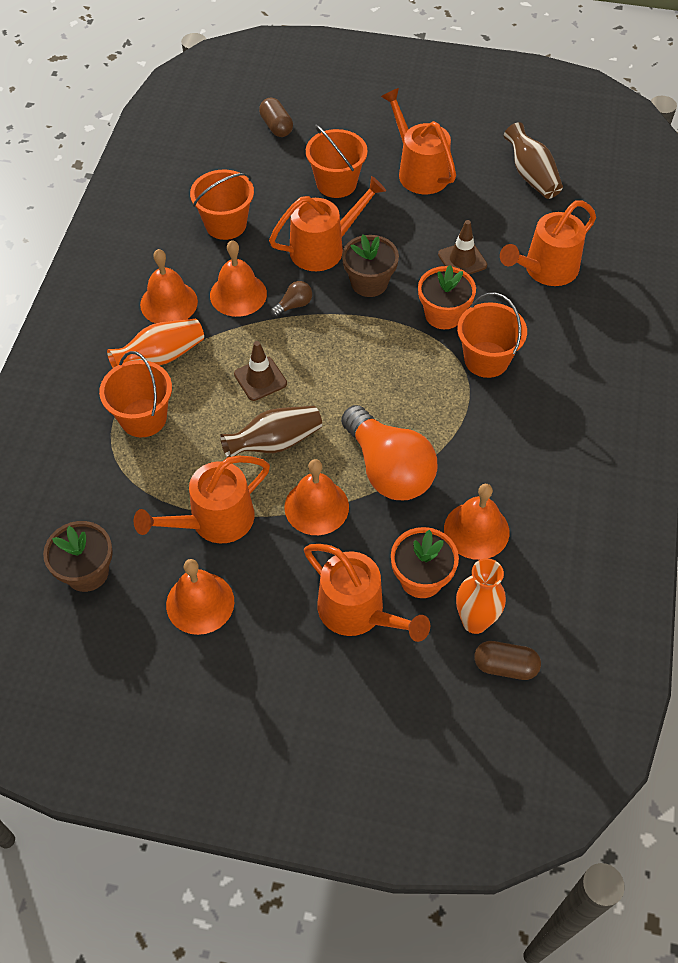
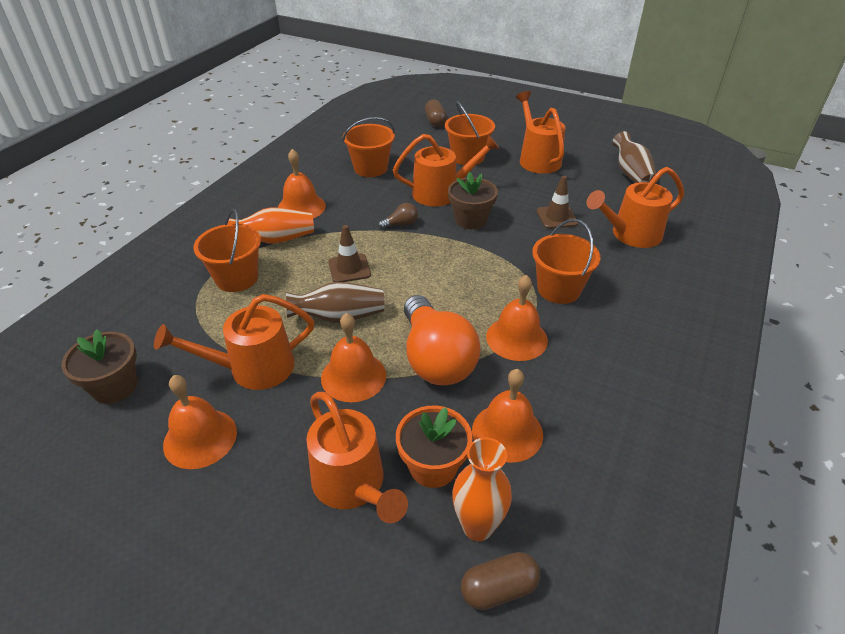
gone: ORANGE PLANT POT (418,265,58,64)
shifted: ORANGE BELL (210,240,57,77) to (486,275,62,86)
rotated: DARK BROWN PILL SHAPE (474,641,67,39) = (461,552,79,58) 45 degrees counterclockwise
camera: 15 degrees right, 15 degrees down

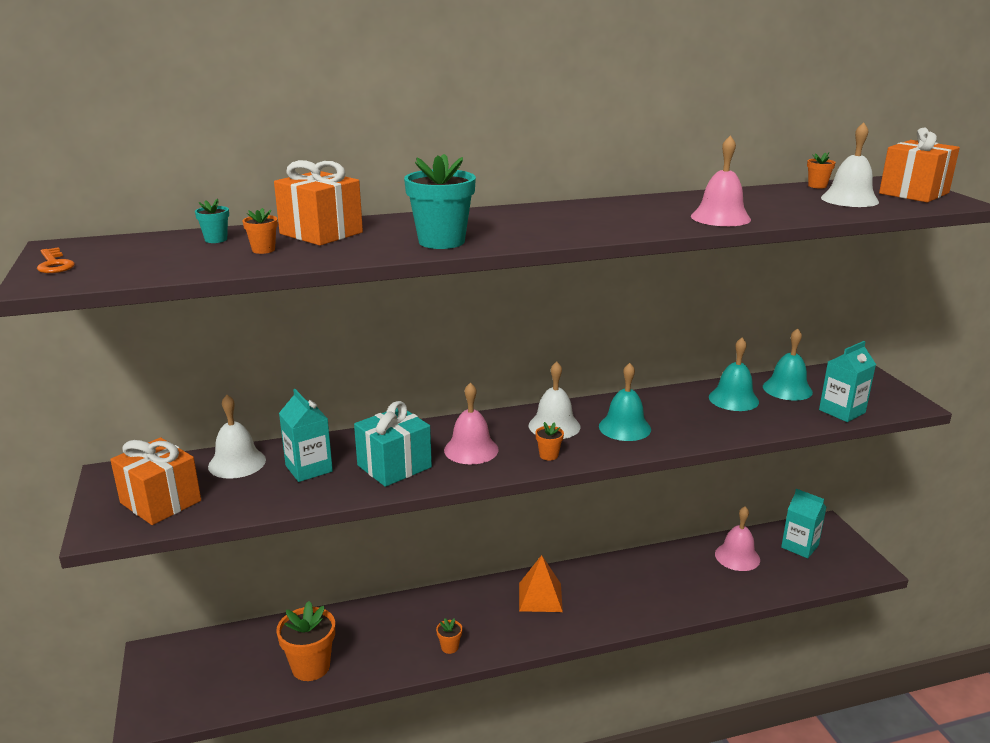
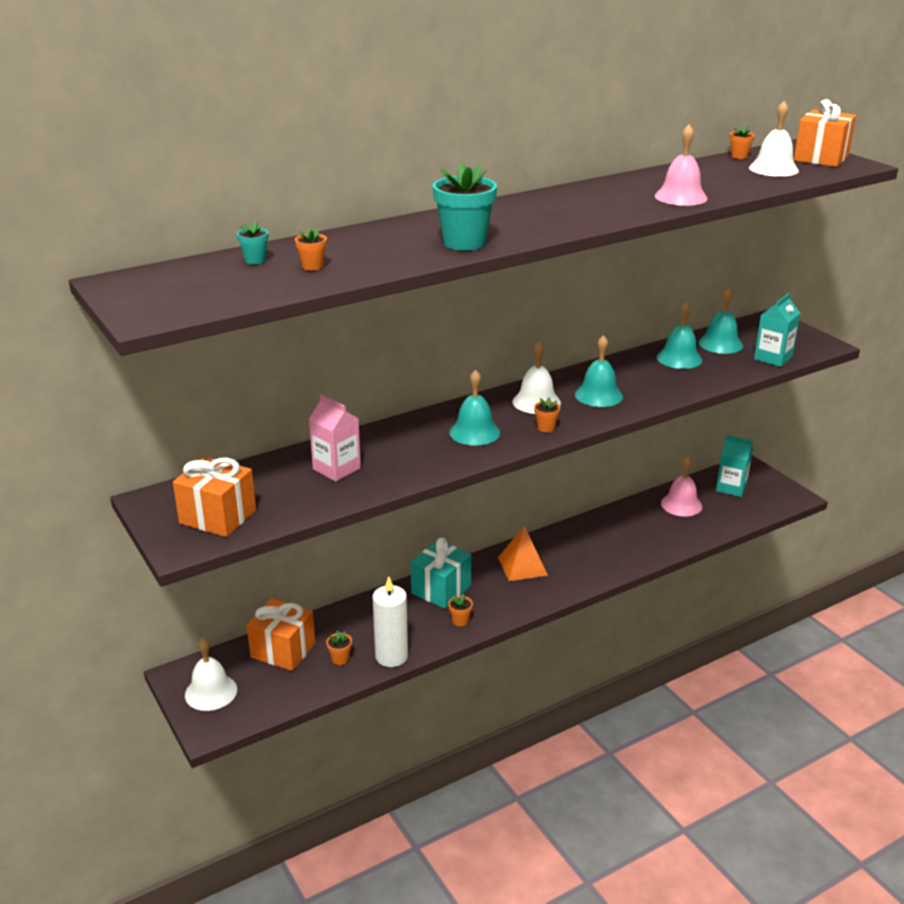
gone: ORANGE KEY (37,247,38,26)
new: PURE WHITE WAX CANDLE (373,577,35,90)
shifted: PURE WHITE BELL (208,395,58,84) to (185,637,52,74); ORANGE WRAPPED GIFT (274,160,89,86) to (247,599,68,72); AQUA WRAPPED GIFT (354,401,78,86) to (411,538,60,71)
repainted: AQUA MILK CARTON (279,389,54,93) to PINK MILK CARTON (309,394,52,88); PINK BELL (444,382,55,82) to AQUA BELL (449,369,51,77)
scaled: ORANGE PLANT POT (276,601,59,80) = (326,630,26,35) x0.47
camera: 15 degrees left, 5 degrees up

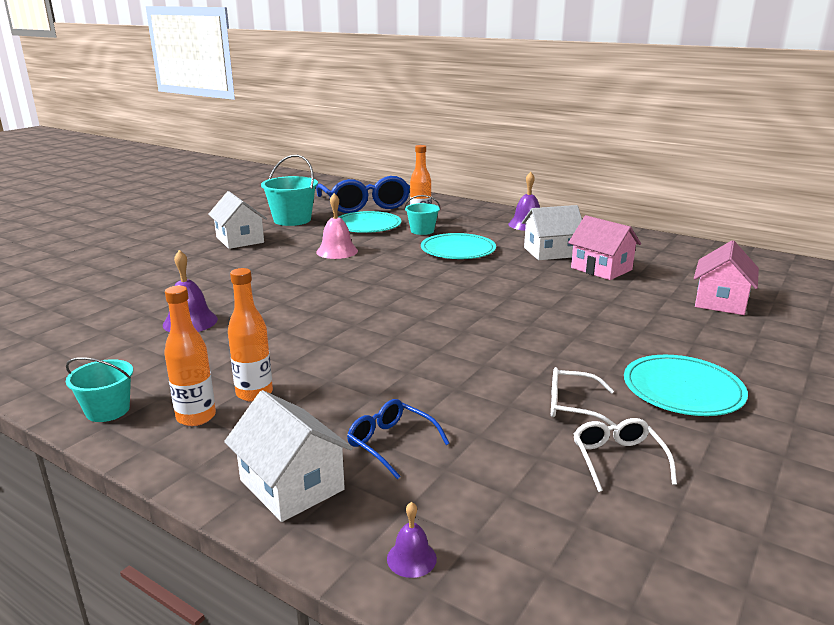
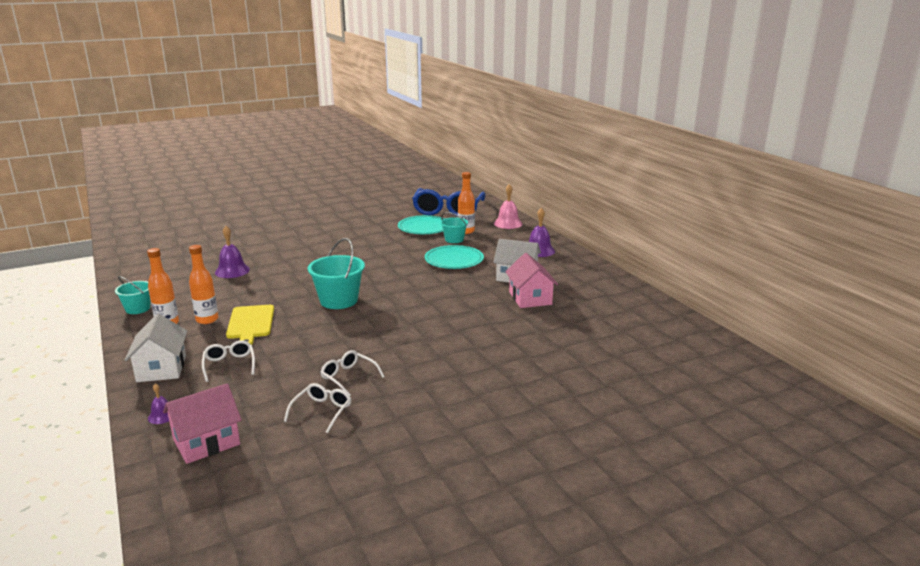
gone: PURE WHITE COTTAGE (208,191,59,58); AQUA FLAT DISH (624,355,124,61)
new: YELLOW CUTTING BOARD (226,305,48,40)
shifted: AQUA BUCKET (261,155,57,71) to (308,238,57,71); PINK BELL (316,193,42,66) to (494,184,29,45); PINK COTTAGE (694,240,65,75) to (163,383,79,81)
repainted: BLUE GLASSES (347,399,103,80) to PURE WHITE GLASSES (202,340,53,42)
camera: 30 degrees right, 0 degrees up

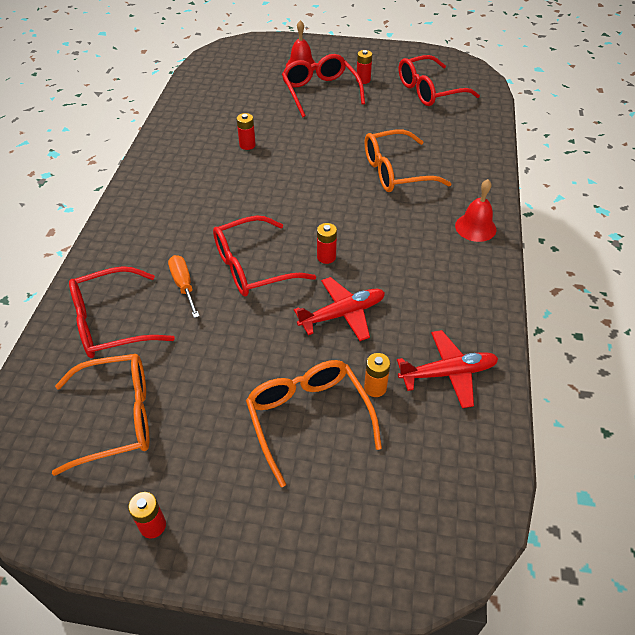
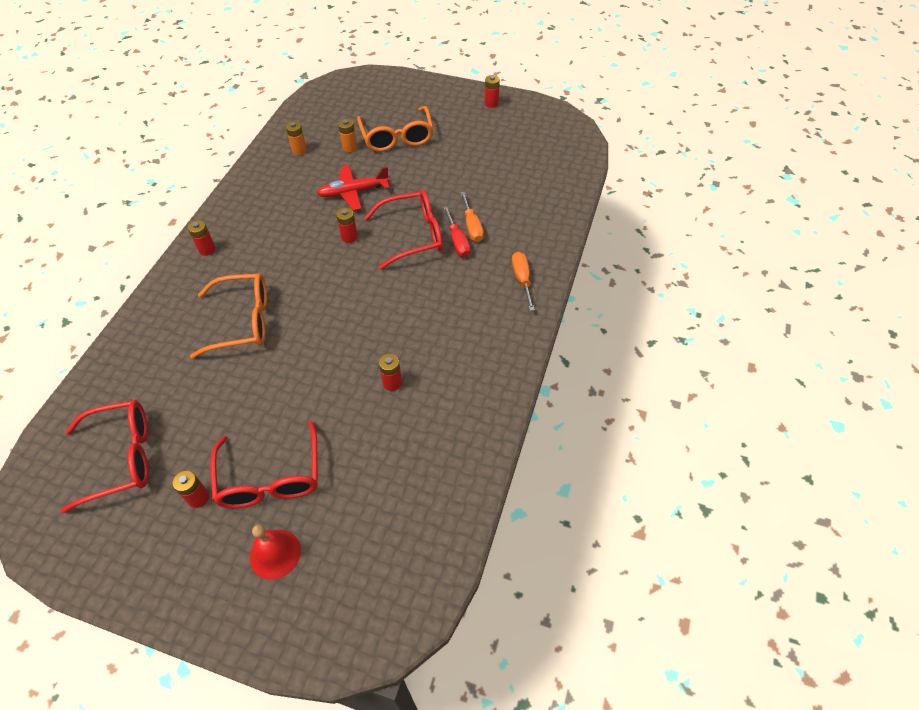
gone: ORANGE GLASSES (52,354,97,122); CRIMSON GLASSES (69,266,106,92)
new: CRIMSON FLAT SCREWDRIVER (443,206,28,51); ORANGE FLAT SCREWDRIVER (512,252,23,59)
swapped: CRIMSON PLANE (397,330,102,78) to ORANGE BATTERY (286,121,21,34); CRIMSON BELL (455,179,41,63) to CRIMSON BATTERY (188,220,28,36)
camera: 170 degrees left, 5 degrees up

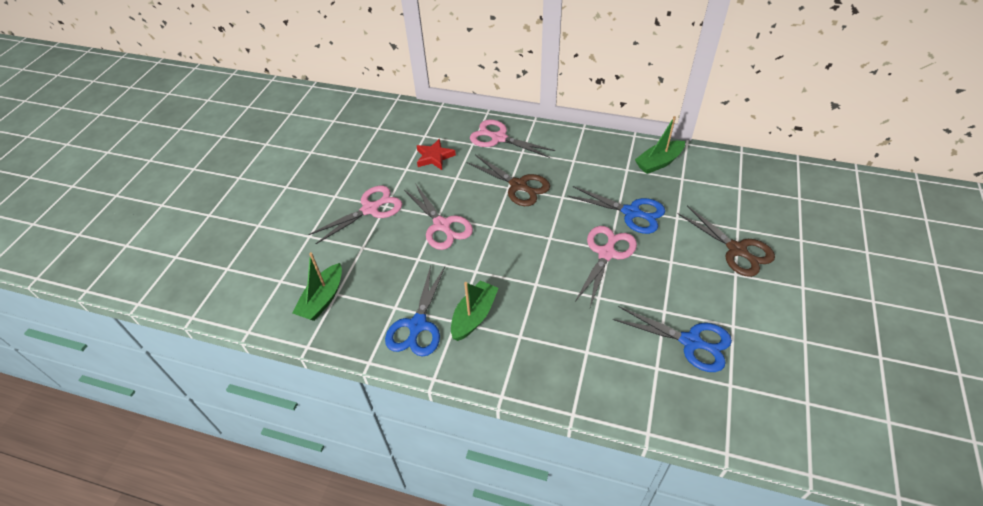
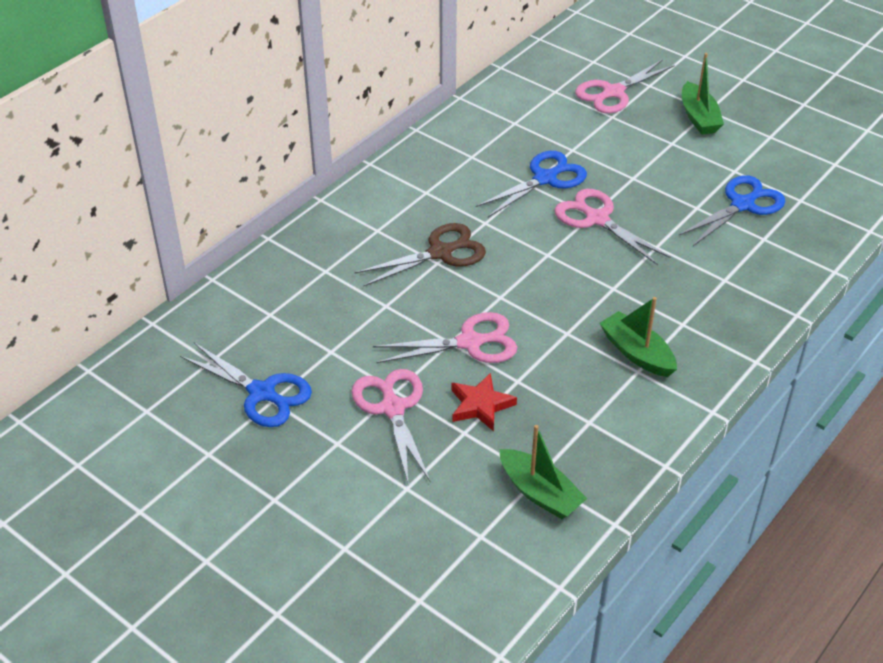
gone: DARK BROWN SHEARS (677,206,98,71)
shifted: BLUE SHEARS (385,265,60,92) to (180,343,132,84); CRIMSON STAR (417,139,39,31) to (451,373,66,58); PINK SHEARS (470,120,85,38) to (575,59,100,54); GREEN BOAT (635,116,50,58) to (682,53,42,82)
camera: 70 degrees left, 5 degrees down

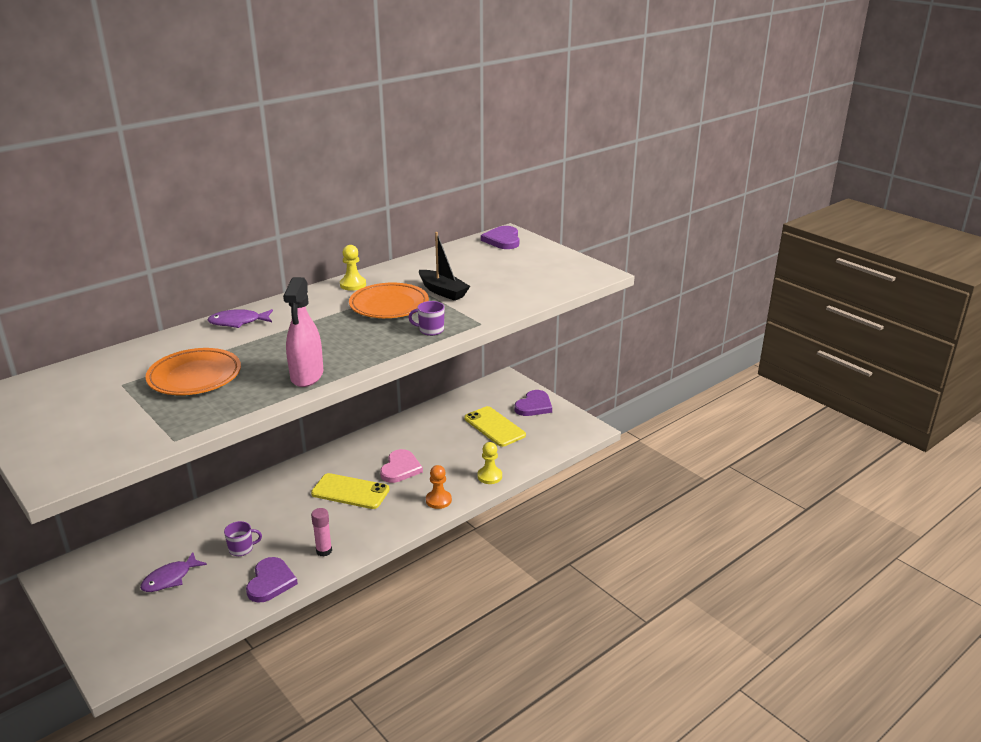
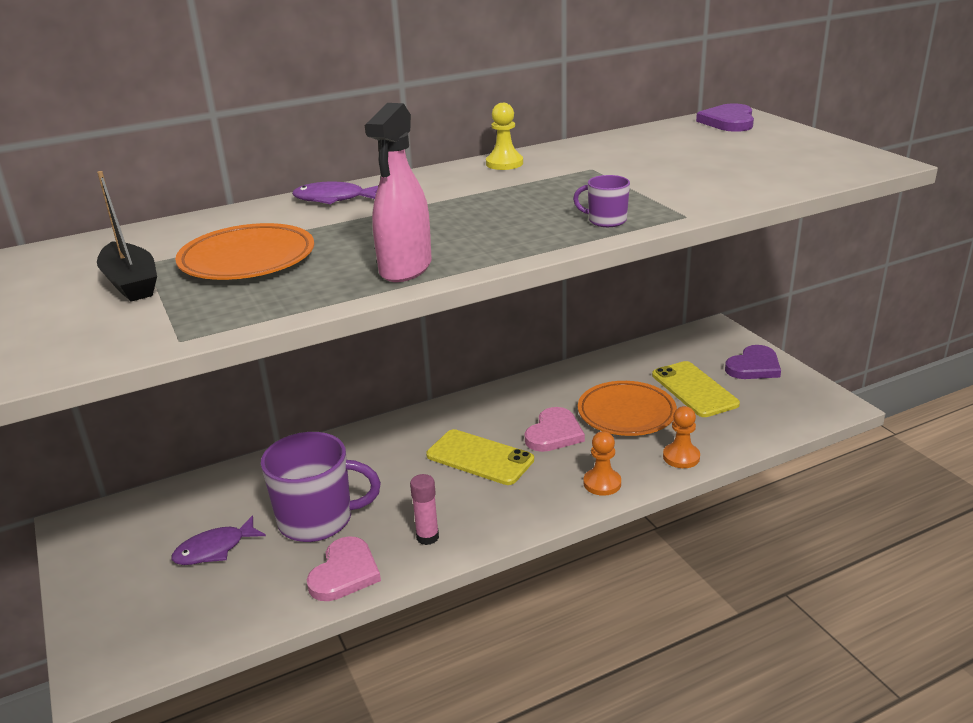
shifted: ORANGE FLAT DISH (349,283,80,35) to (578,381,99,55); JET-BLACK BOAT (419,232,51,69) to (97,171,60,130)
repainted: PURPLE HEART SHAPE (246,557,52,46) to PINK HEART SHAPE (307,536,74,65); YELLOW PAWN (478,442,24,42) to ORANGE PAWN (663,406,37,62)
scaled: PURPLE MUG (224,521,38,35) = (261,432,120,110) x2.24
camera: 15 degrees right, 0 degrees up

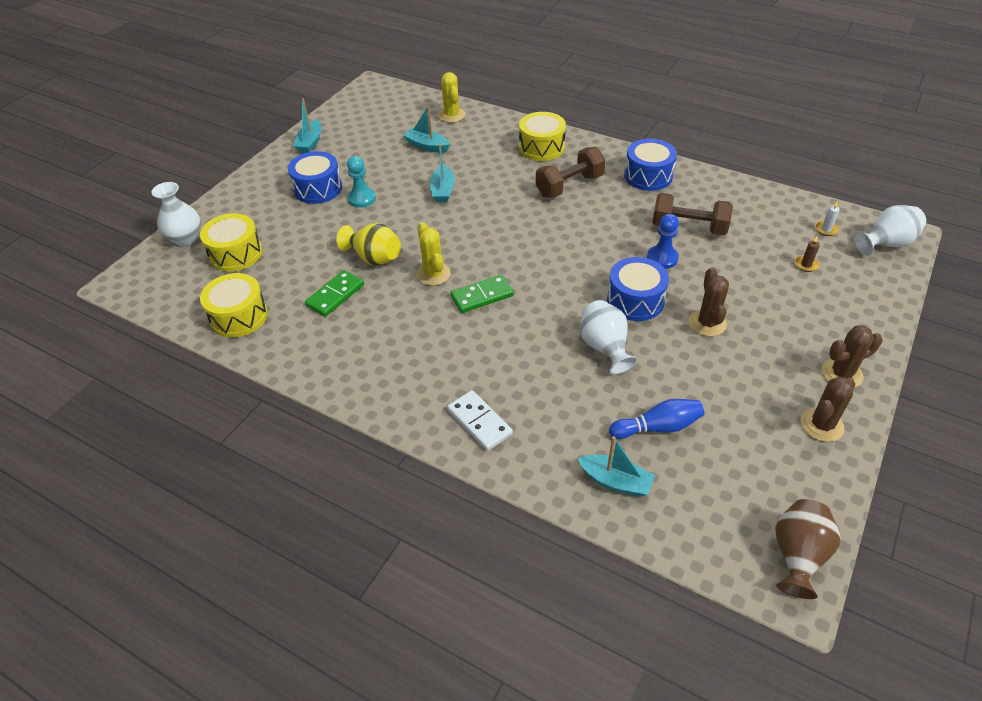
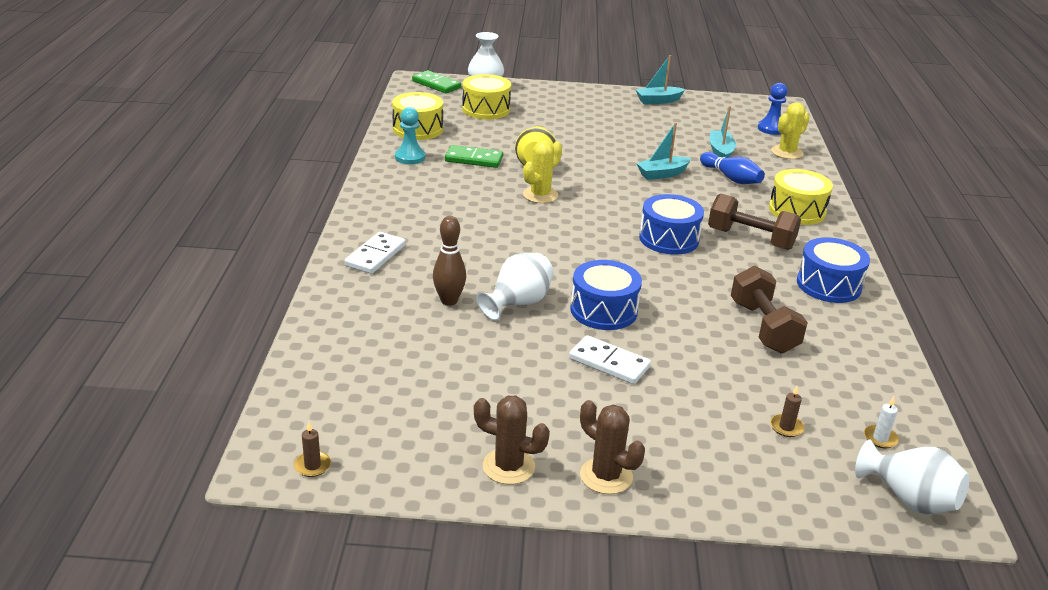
gone: AQUA BOAT (577,436,78,61)
new: DARK BROWN TENPIN (433,216,33,90)
shifted: BLUE TOY DRUM (288,151,54,53) to (639,194,65,61); AQUA PAWN (347,156,29,52) to (395,107,30,57); GREEN DOMINO (450,275,64,38) to (412,70,49,23); BLUE TENPIN (609,399,95,40) to (700,152,65,32); BLUE PAWN (647,214,32,55) to (758,83,29,52)
swapped: DARK BROWN CACTUS (689,267,40,69) to PURE WHITE DOMINO (569,335,82,49); DARK BROWN VASE (775,499,65,100) to DARK BROWN WAX CANDLE (294,422,37,55)
camera: 60 degrees right, 15 degrees down

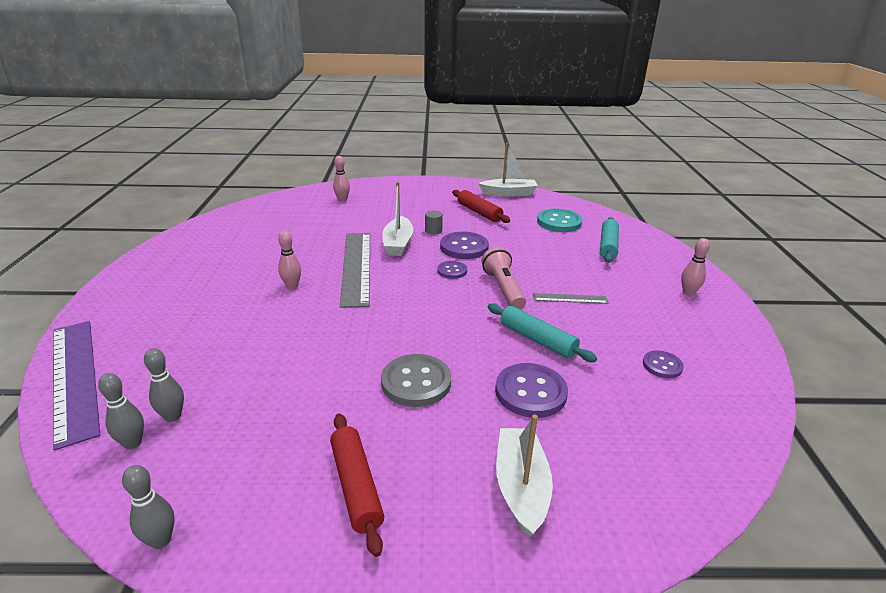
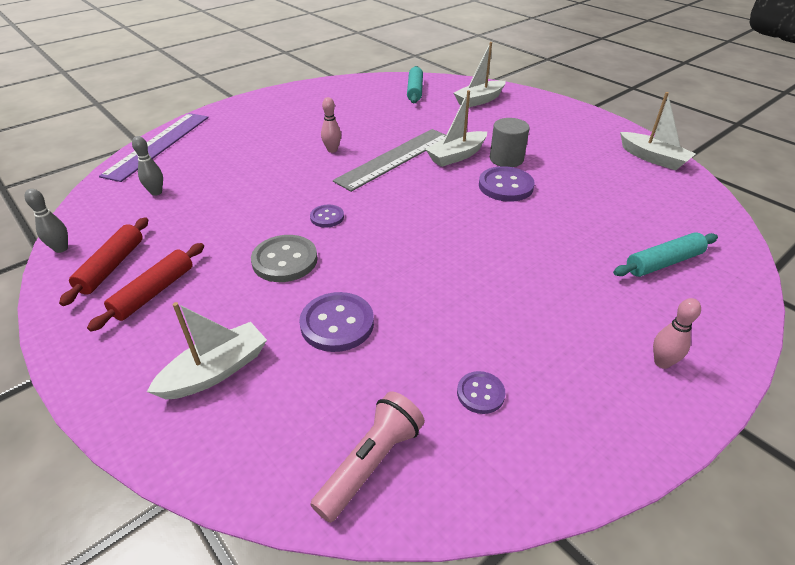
gone: GREY TENPIN (98,373,46,76); GREY MEASURING STICK (533,293,75,11); AQUA SHIRT BUTTON (537,209,46,23)
shifted: PURPLE SHIRT BUTTON (437,261,30,18) to (310,205,34,23); CRIMSON DOUGH ROLLER (452,190,58,33) to (59,217,89,89); PINK TORCH (482,247,44,62) to (310,391,115,132); AQUA DOUGH ROLLER (488,304,109,58) to (407,66,16,37)
swapped: PINK TENPIN (333,156,17,46) to PURE WHITE BOAT (454,42,52,65)
scaled: GREY CYLINDER (425,210,18,25) = (490,118,40,49) x1.78
camera: 50 degrees right, 10 degrees up

